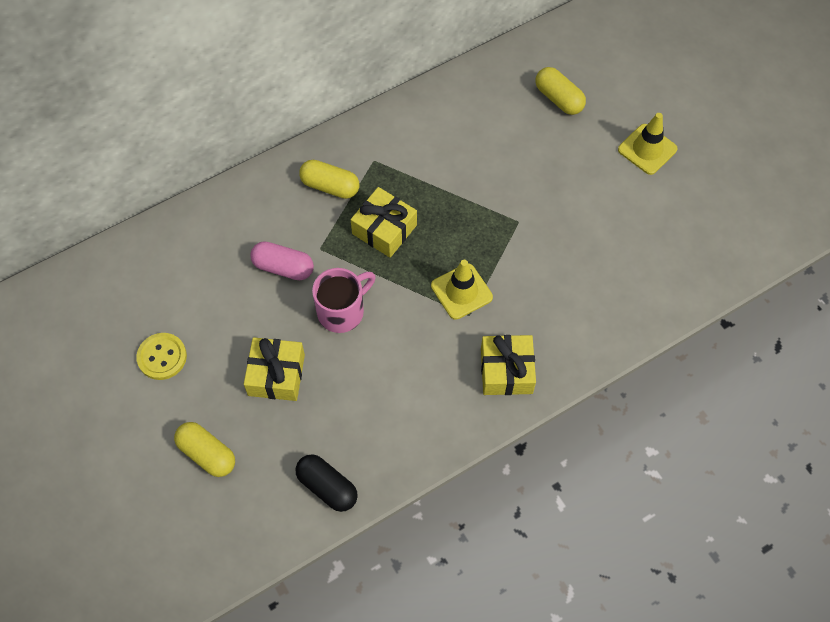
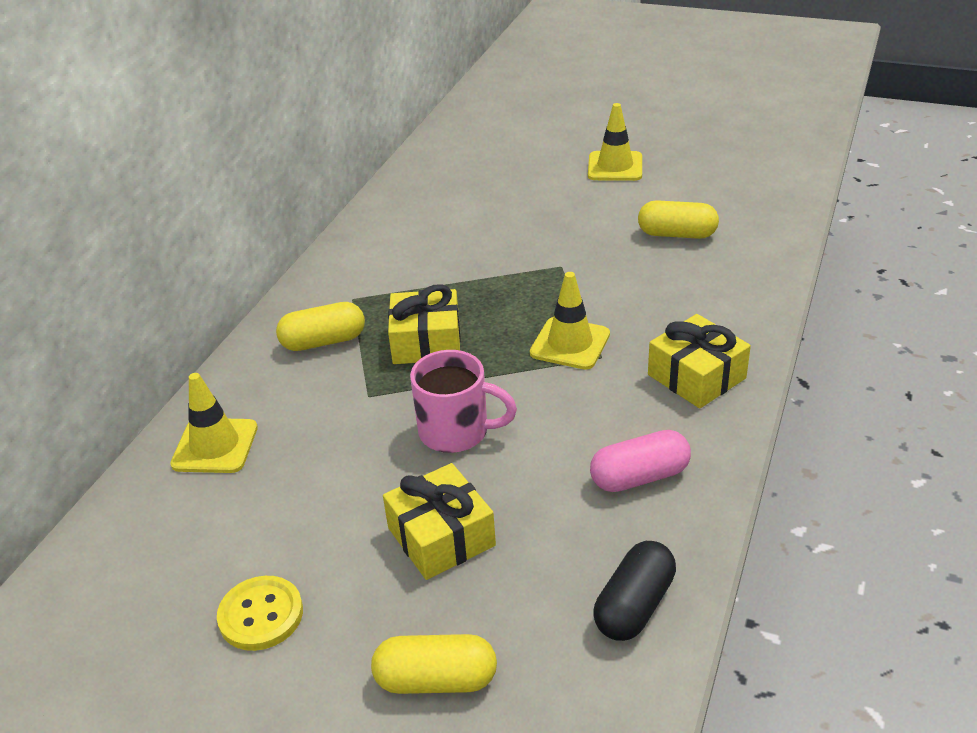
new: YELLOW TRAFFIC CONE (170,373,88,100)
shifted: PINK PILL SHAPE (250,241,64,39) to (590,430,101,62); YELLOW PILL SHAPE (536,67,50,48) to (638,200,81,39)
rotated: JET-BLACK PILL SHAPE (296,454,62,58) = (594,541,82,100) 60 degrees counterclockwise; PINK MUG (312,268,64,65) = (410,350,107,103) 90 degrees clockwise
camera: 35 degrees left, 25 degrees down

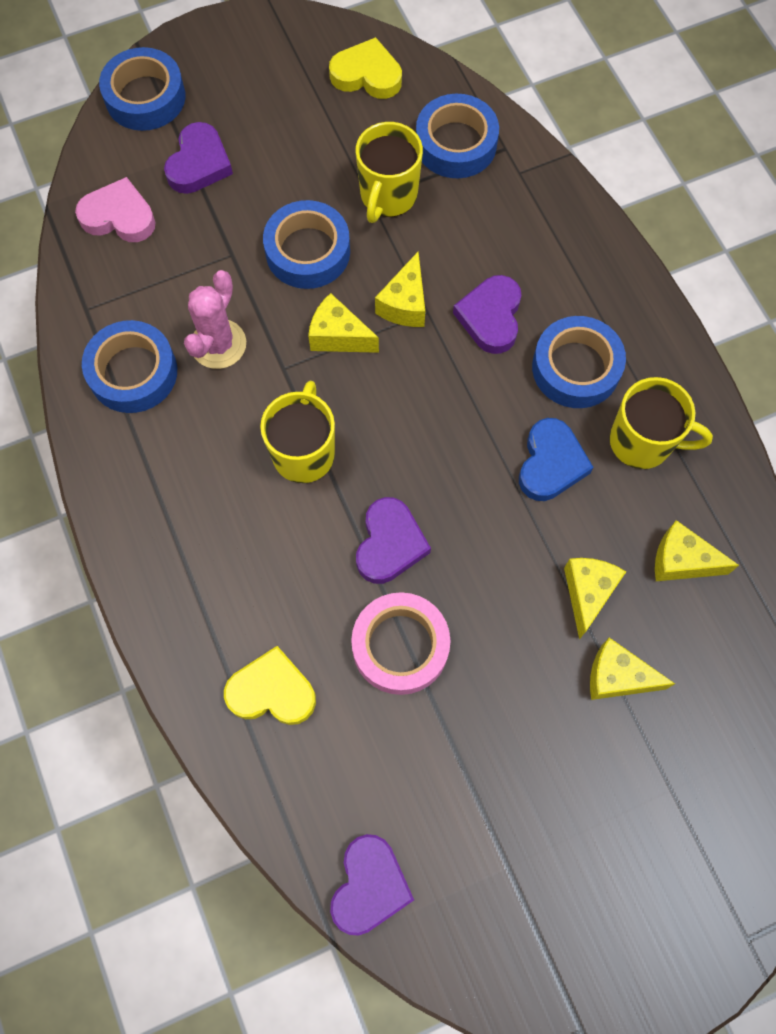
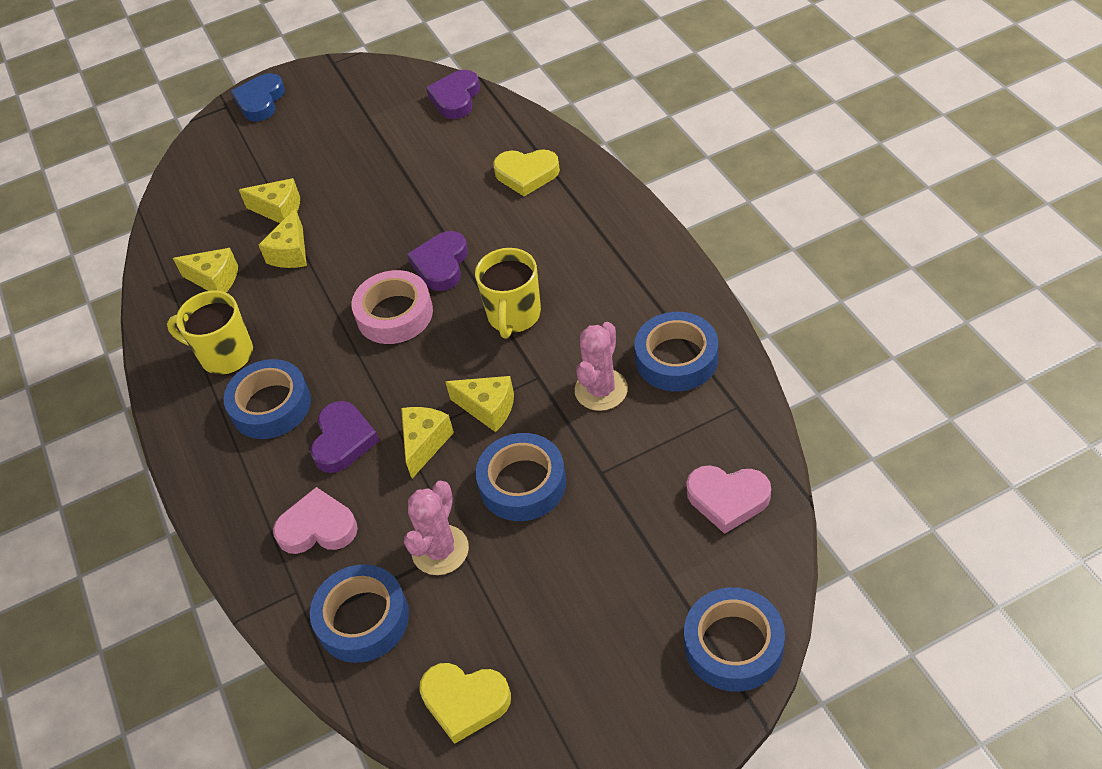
gone: PURPLE HEART SHAPE (164,122,69,72)
new: PINK HEART SHAPE (273,487,85,67)
shifted: PINK ROLL OF TAPE (351,592,99,103) to (351,270,82,74); BLUE HEART SHAPE (519,418,75,83) to (231,73,54,48)
swapped: YELLOW MUG (356,122,67,101) to PINK CACTUS (404,481,65,94)
camera: 175 degrees left, 20 degrees down

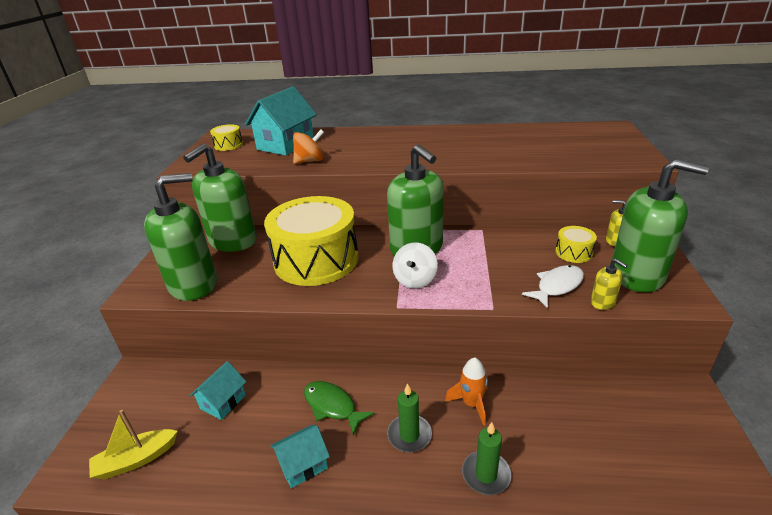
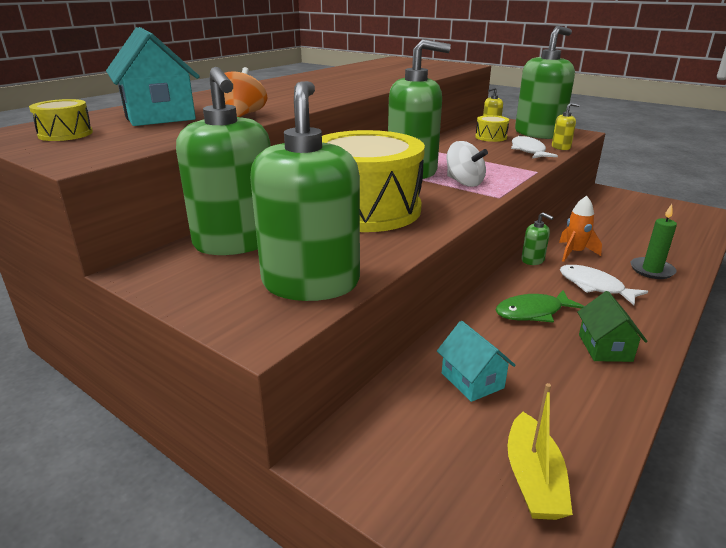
new: GREEN SOAP DISPENSER (521,212,33,53)
swapped: GREEN WAX CANDLE (387,383,45,69) to PURE WHITE FISH FIGURE (560,265,88,40)
repainted: AQUA COTTAGE (271,425,59,63) to GREEN COTTAGE (577,291,71,71)
camera: 60 degrees left, 5 degrees down

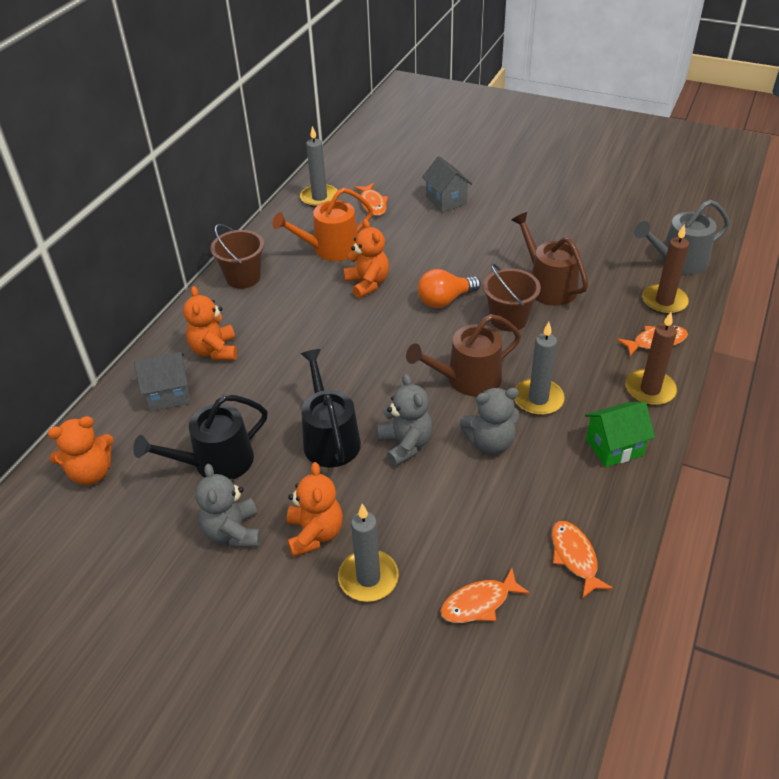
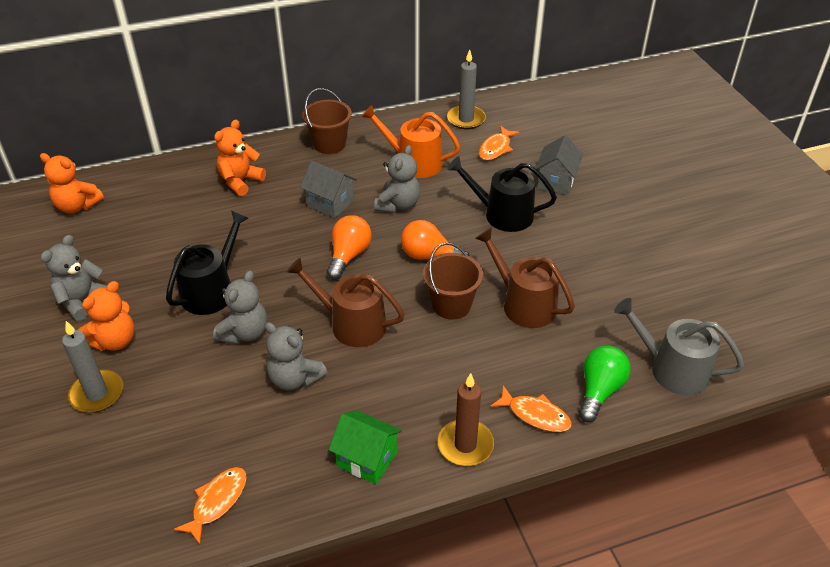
gone: ORANGE FISH FIGURE (440,568,90,55); GREY WAX CANDLE (514,322,51,93)
new: ORANGE BULB (327,215,45,65)
shifted: JET-BLACK WATERING CAN (133,395,135,84) to (447,156,110,76); GREY COTTAGE (134,352,57,59) to (300,161,57,57)
swapped: DARK BROWN WAX CANDLE (642,225,47,90) to GREEN BULB (578,345,53,77)
repainted: ORANGE TEDDY BEAR (344,219,45,79) to GREY TEDDY BEAR (374,145,46,68)
rotated: DARK BROWN WATERING CAN (512,212,76,94) = (475,228,100,100) 60 degrees counterclockwise
camera: 45 degrees right, 0 degrees up

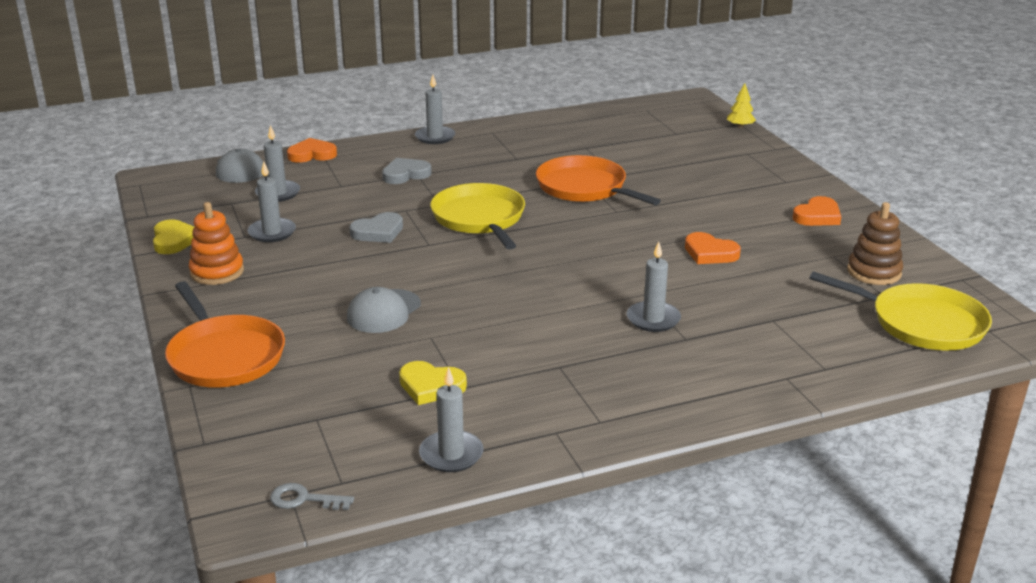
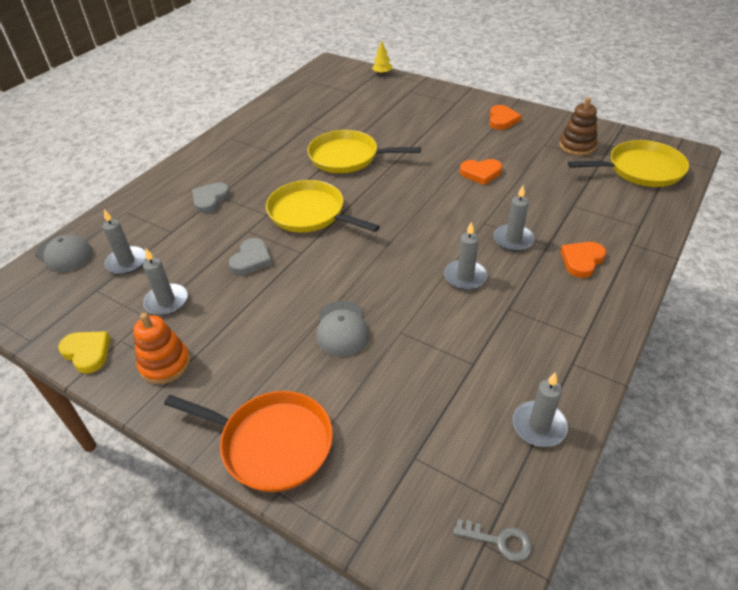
gone: YELLOW HEART SHAPE (399,361,68,44)
shifted: ORANGE HEART SHAPE (287,138,50,25) to (560,242,46,36); GREY WAX CANDLE (415,75,40,69) to (444,222,44,68)
repainted: ORANGE FRYING PAN (536,155,125,50) to YELLOW FRYING PAN (307,130,114,43)
rotated: GREY KEY (270,483,84,27) = (453,519,79,43) 135 degrees counterclockwise
camera: 35 degrees left, 15 degrees up

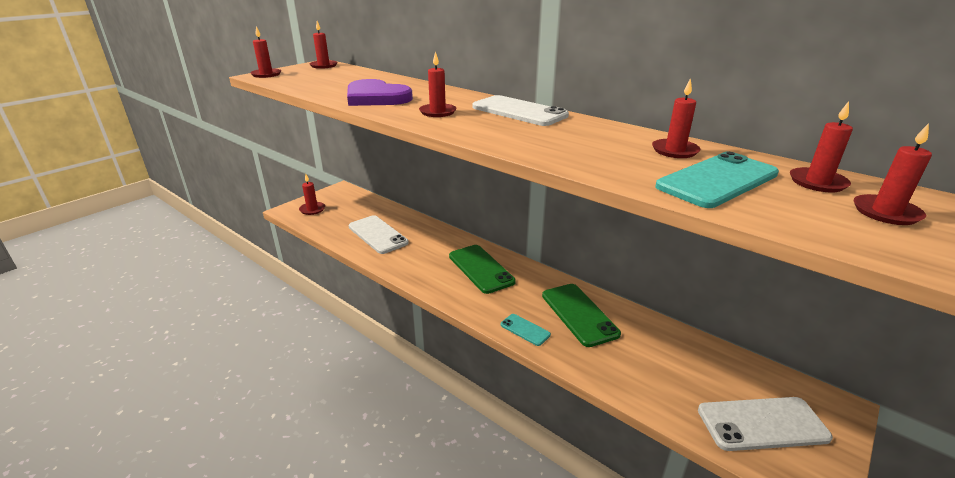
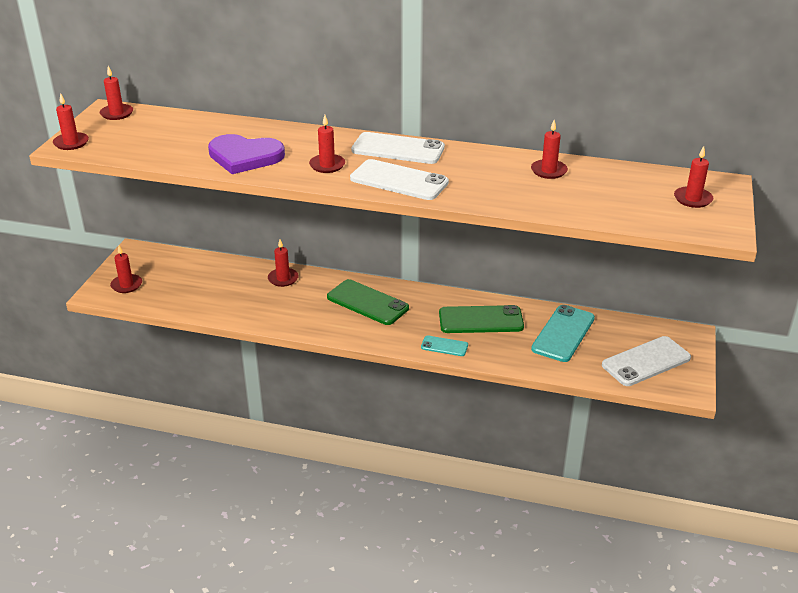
shifted: PURE WHITE PHONE (349,215,60,39) to (350,159,99,41); AQUA PHONE (655,152,124,56) to (531,305,64,57); CRIMSON WAX CANDLE (790,101,63,91) to (268,239,31,48)
rotated: GREEN PHONE (542,284,79,63) = (439,305,85,28) 45 degrees counterclockwise
camera: 25 degrees left, 5 degrees up

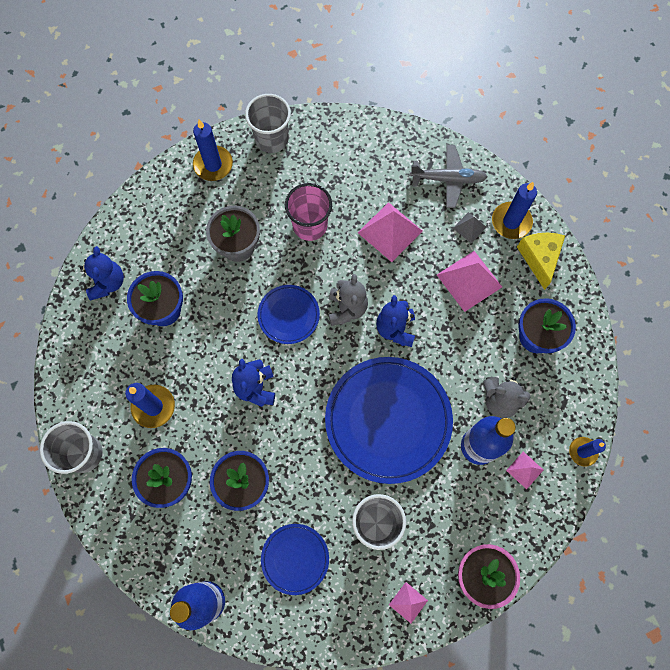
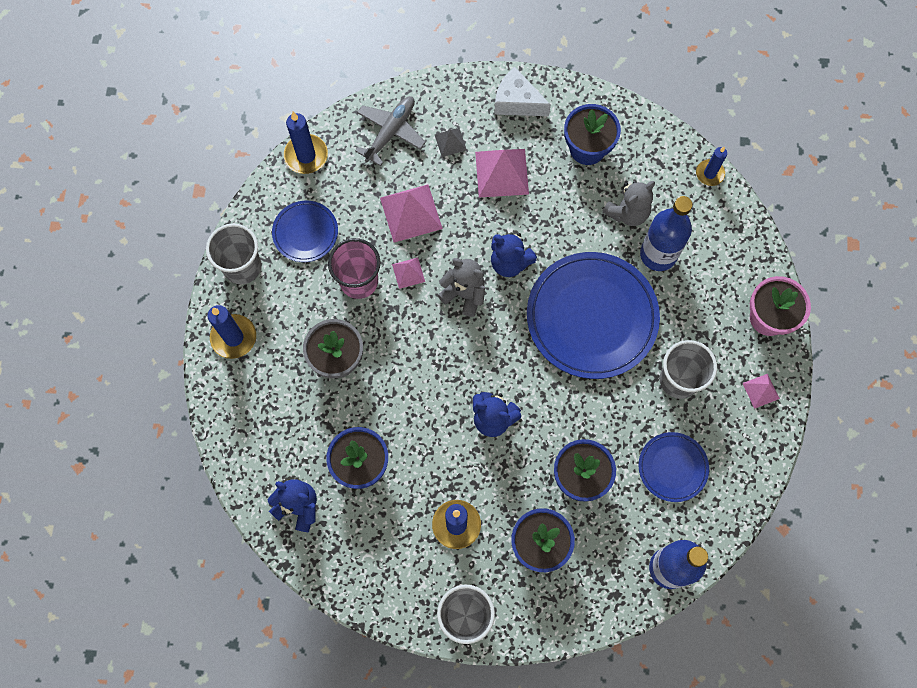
shifted: BLUE FLAT DISH (257,285,63,59) to (272,201,66,61); BLUE WAX CANDLE (492,182,45,57) to (284,112,44,62); PINK PYRAMID SHAPE (506,452,37,37) to (392,258,33,31)
repainted: YELLOW PIECE OF CHEESE (517,233,48,57) to PURE WHITE PIECE OF CHEESE (494,67,57,49)
camera: 60 degrees left, 0 degrees up

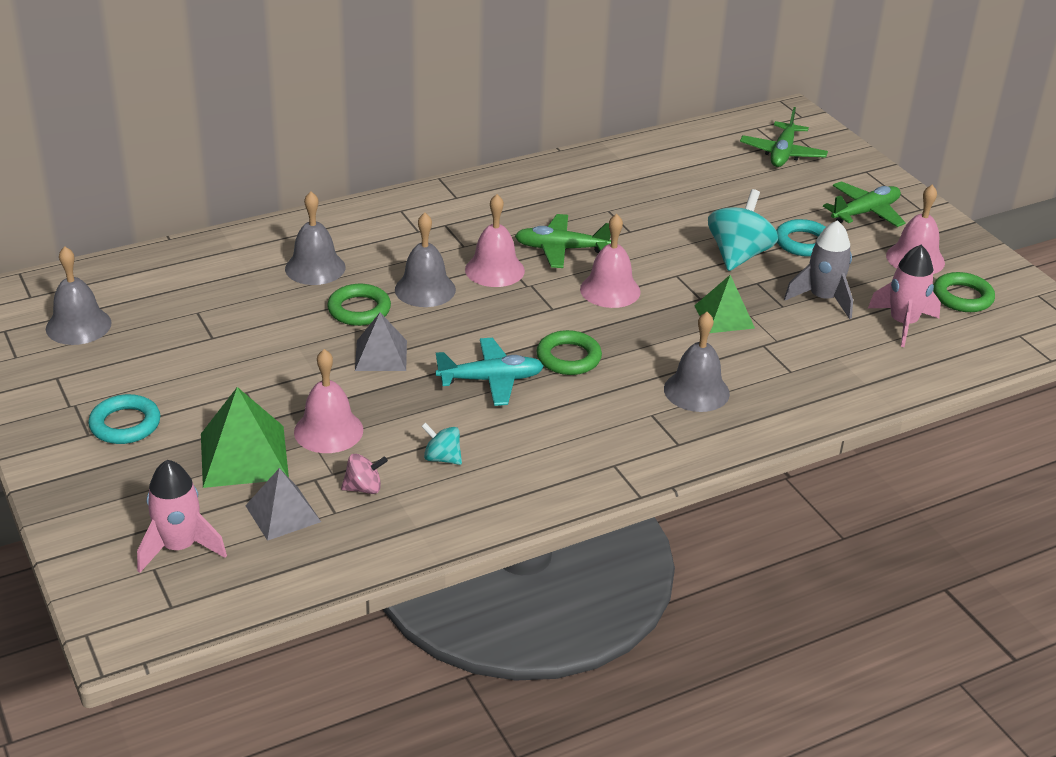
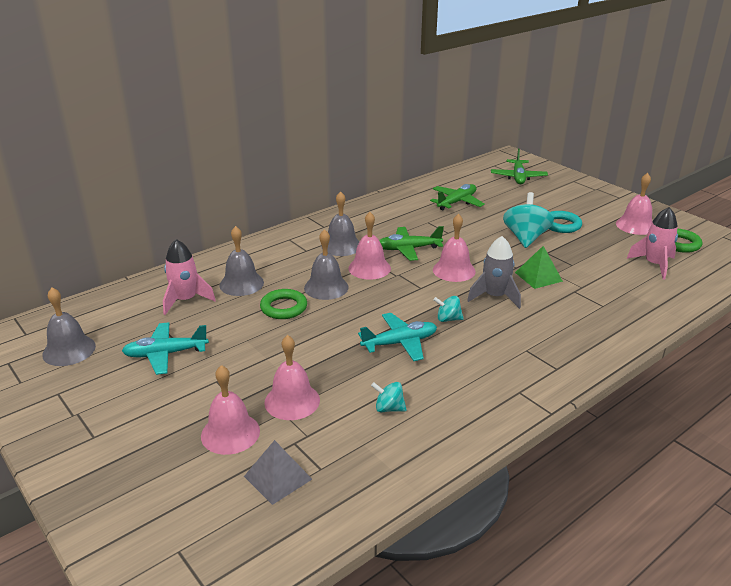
gone: AQUA RING (88,394,73,50); PINK WHIRLIGIG (341,454,47,40); GREY PYRAMID SHAPE (355,312,52,59)
new: AQUA PLANE (122,322,87,53)
shifted: PINK ROCKET (137,460,90,113) to (163,239,53,76); GREY BELL (664,312,66,100) to (321,191,39,65); GREY ROCKET (784,220,69,99) to (467,236,54,73); GREEN PLANE (823,181,83,46) to (430,184,55,26)
swapped: GREEN PYRAMID SHAPE (201,387,88,101) to PINK BELL (201,365,59,90); GREEN RING (536,330,66,45) to AQUA WHIRLIGIG (433,296,31,26)
camera: 10 degrees left, 5 degrees down

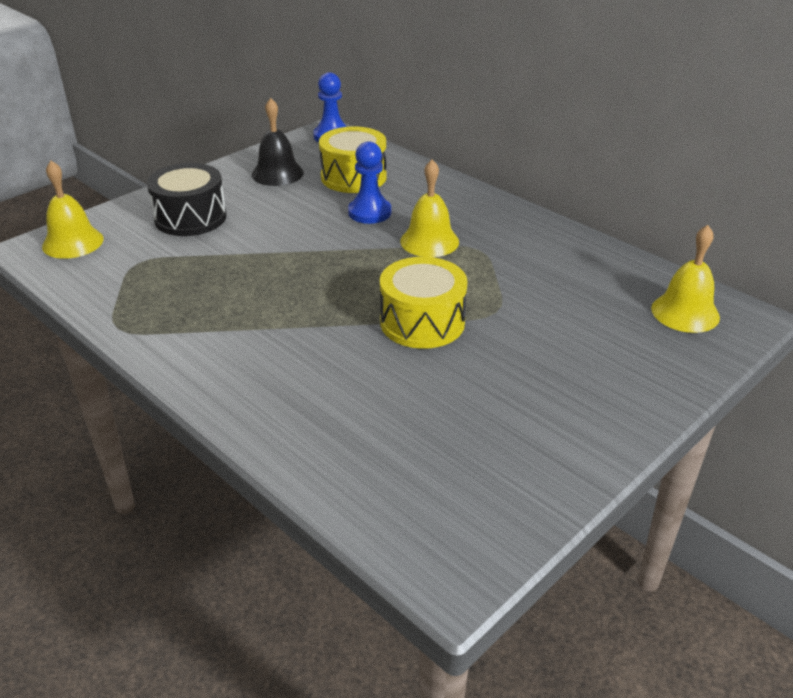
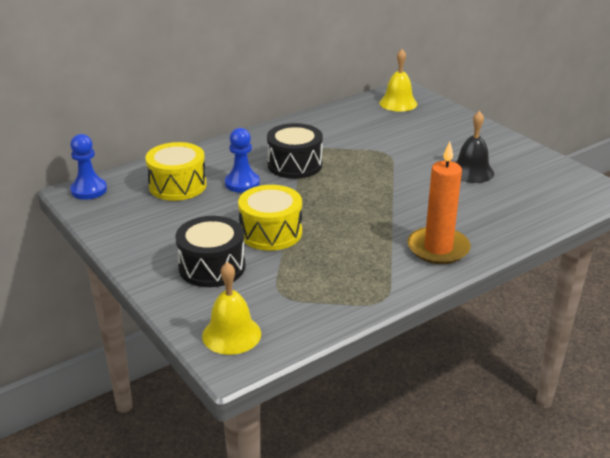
new: ORANGE WAX CANDLE (408,142,63,122)
shifted: JET-BLACK BELL (252,98,52,88) to (455,111,39,72); YELLOW TOY DRUM (380,257,87,92) to (238,185,64,66)
swapped: YELLOW BELL (400,160,59,97) to JET-BLACK TOY DRUM (267,123,56,56)
camera: 80 degrees left, 5 degrees down

